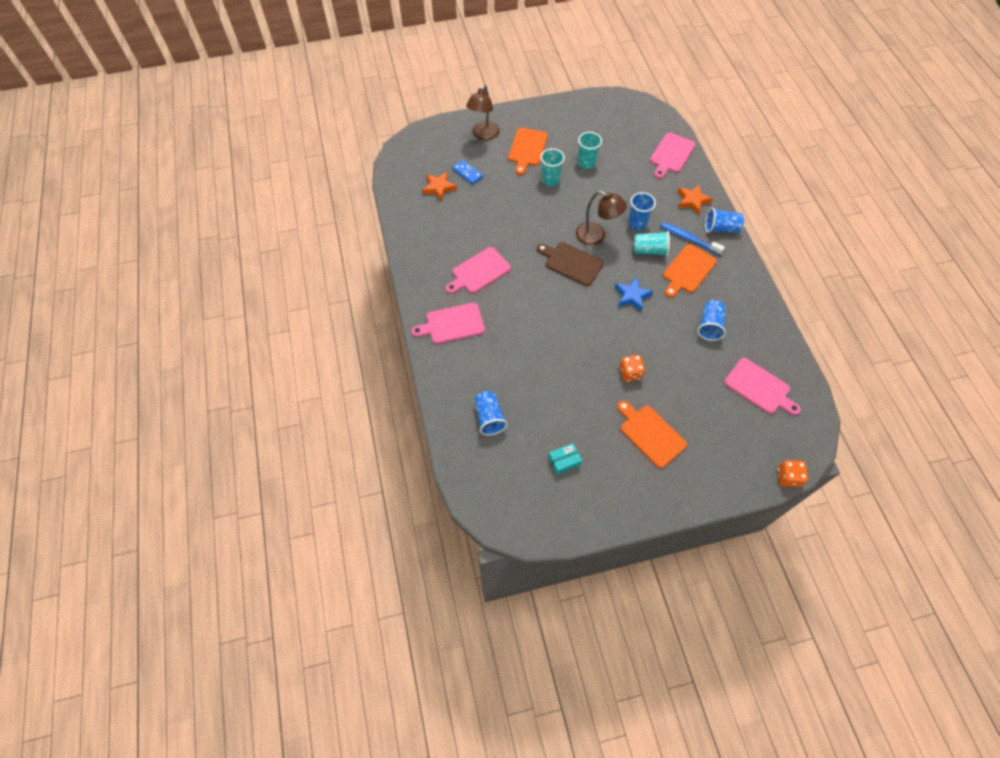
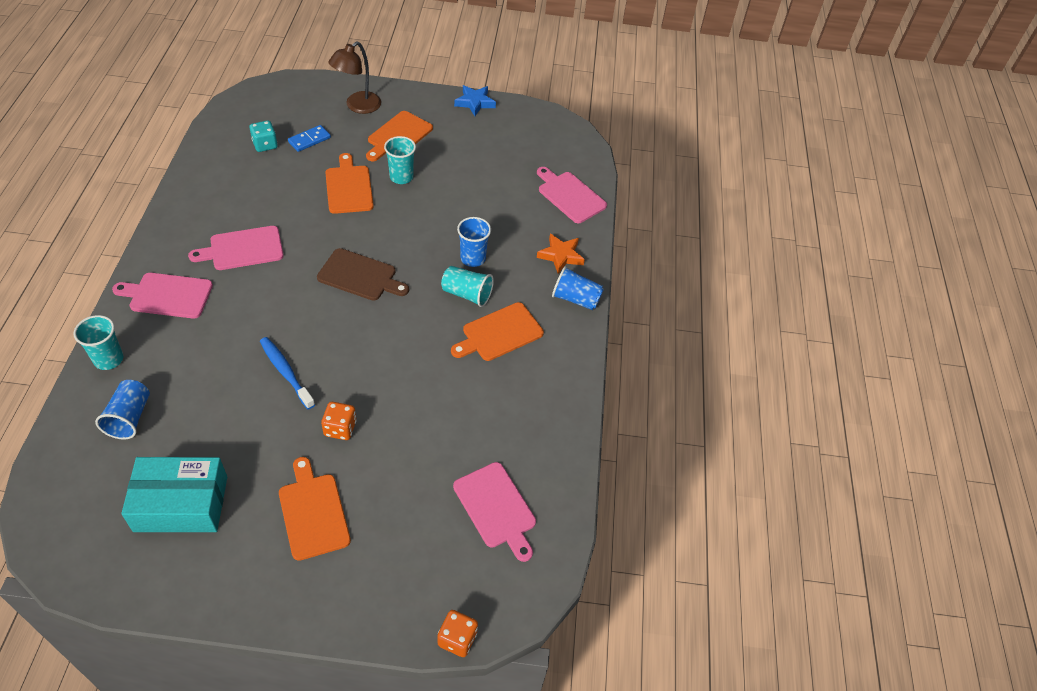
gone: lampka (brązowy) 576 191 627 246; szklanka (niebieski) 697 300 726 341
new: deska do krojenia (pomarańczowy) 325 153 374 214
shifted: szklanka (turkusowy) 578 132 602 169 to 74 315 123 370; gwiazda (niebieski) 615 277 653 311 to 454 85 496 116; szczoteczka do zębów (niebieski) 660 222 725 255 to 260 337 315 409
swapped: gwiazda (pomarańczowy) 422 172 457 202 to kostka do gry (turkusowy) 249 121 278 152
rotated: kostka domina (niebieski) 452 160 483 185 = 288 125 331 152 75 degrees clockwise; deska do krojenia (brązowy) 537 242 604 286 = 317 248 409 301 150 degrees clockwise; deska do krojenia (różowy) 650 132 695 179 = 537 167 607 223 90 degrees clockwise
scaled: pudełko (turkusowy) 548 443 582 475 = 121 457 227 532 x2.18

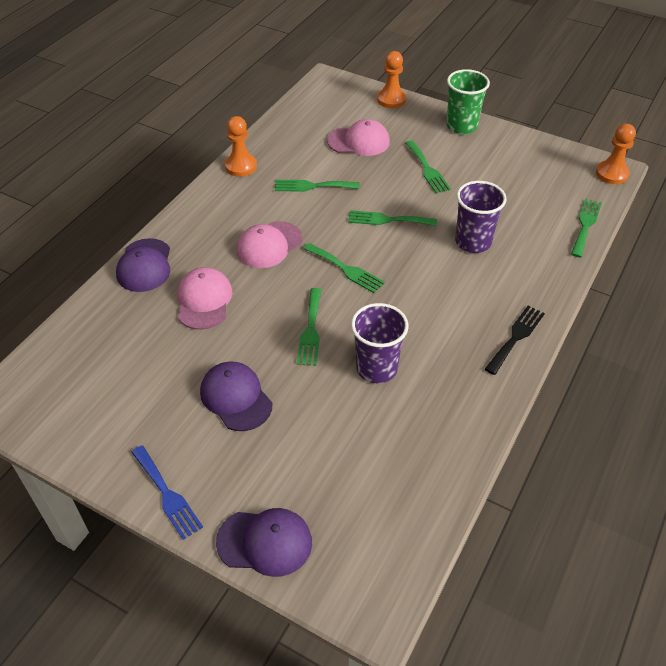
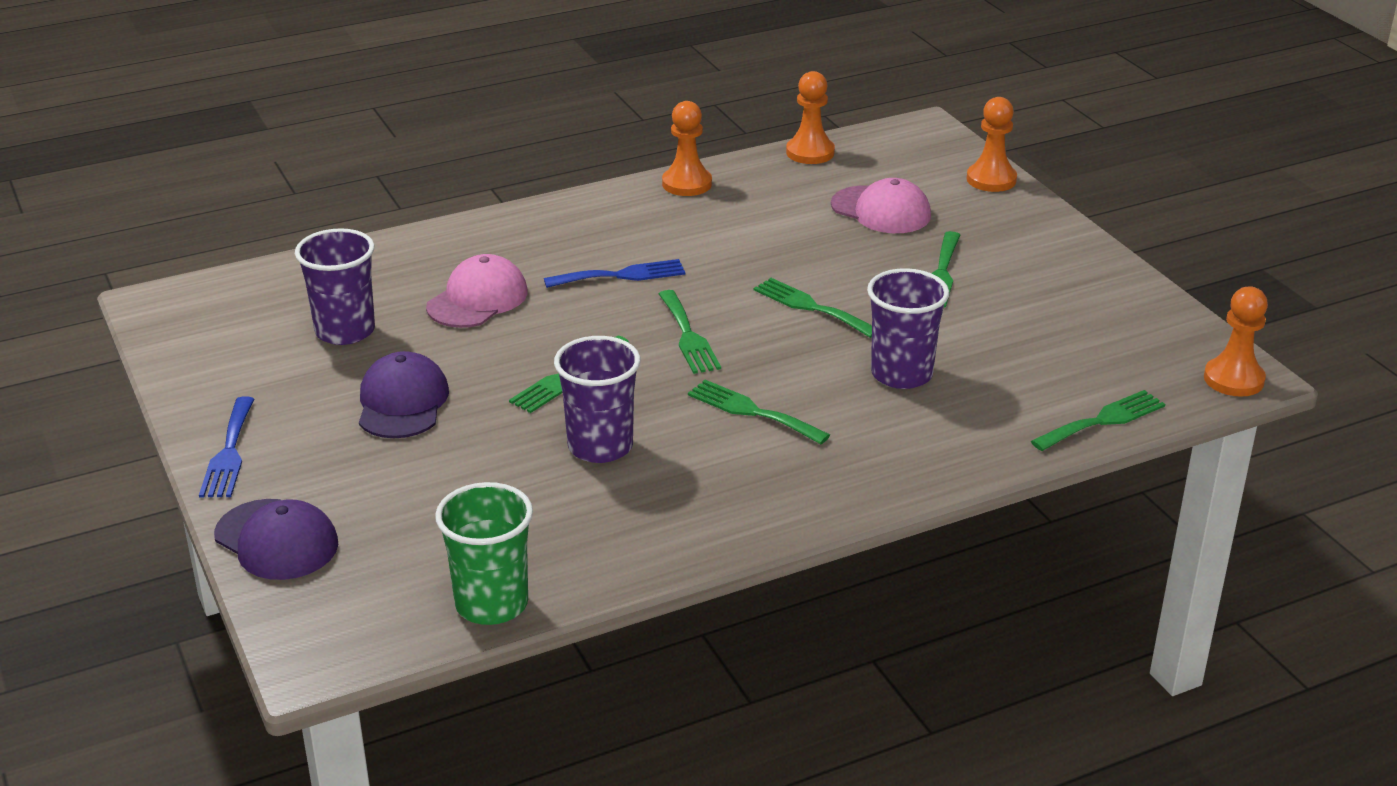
gone: czapka (fioletowy) 116 238 170 292; widelec (czarny) 485 306 545 375
new: szklanka (fioletowy) 295 228 375 345; pionek (pomarańczowy) 786 71 835 164
shifted: widelec (zielony) 275 180 359 192 to 688 380 830 444; szklanka (zielony) 446 69 490 134 to 435 482 533 625
swapped: czapka (różowy) 236 221 302 268 to widelec (niebieski) 544 259 685 288

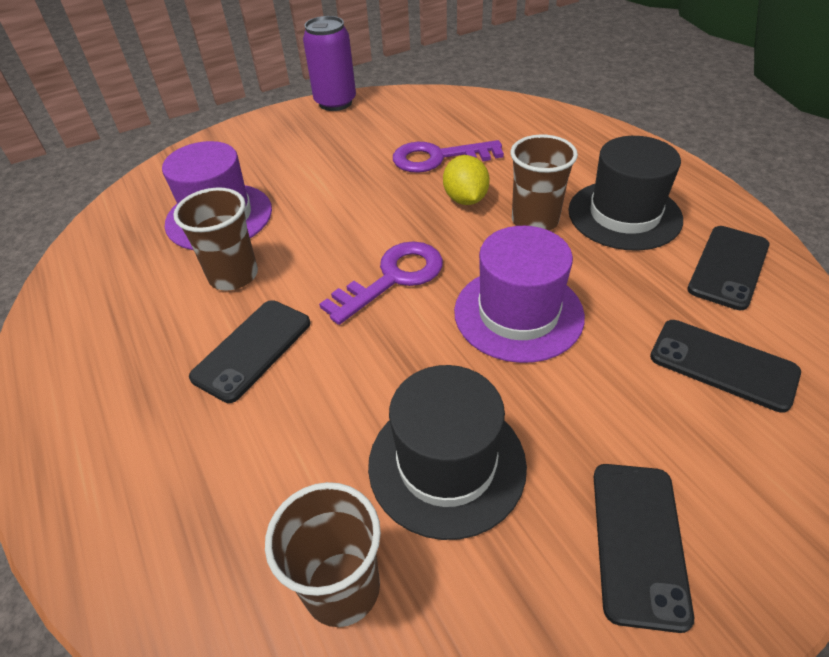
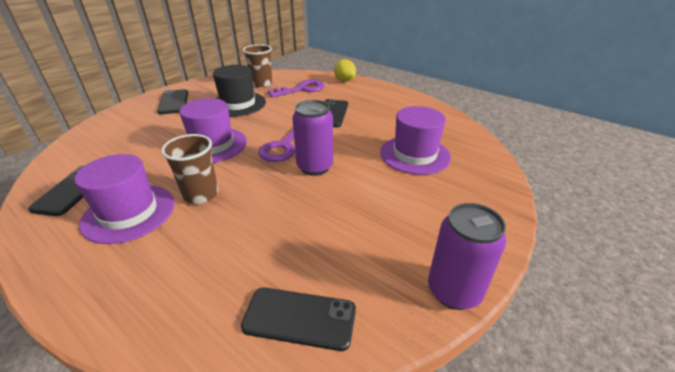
gone: szklanka (brązowy) 173 188 258 291
new: puszka (fioletowy) 292 100 333 176
shifted: klucz (fioletowy) 393 140 504 173 to 267 79 324 98; cytryna (żółty) 443 155 490 205 to 334 59 356 82; telefon (czarny) 650 320 801 413 to 241 287 356 351
repainted: kapelusz (czarny) 568 136 683 251 to kapelusz (fioletowy) 74 154 174 244

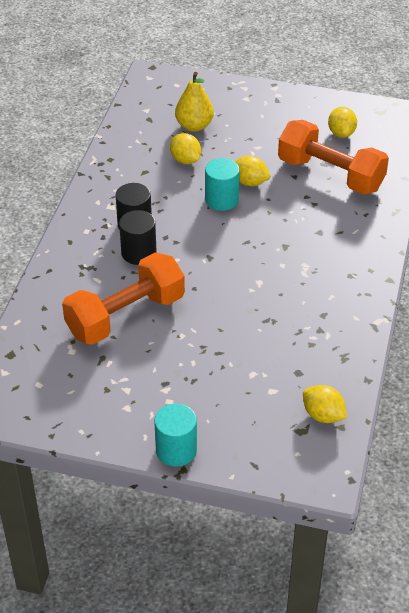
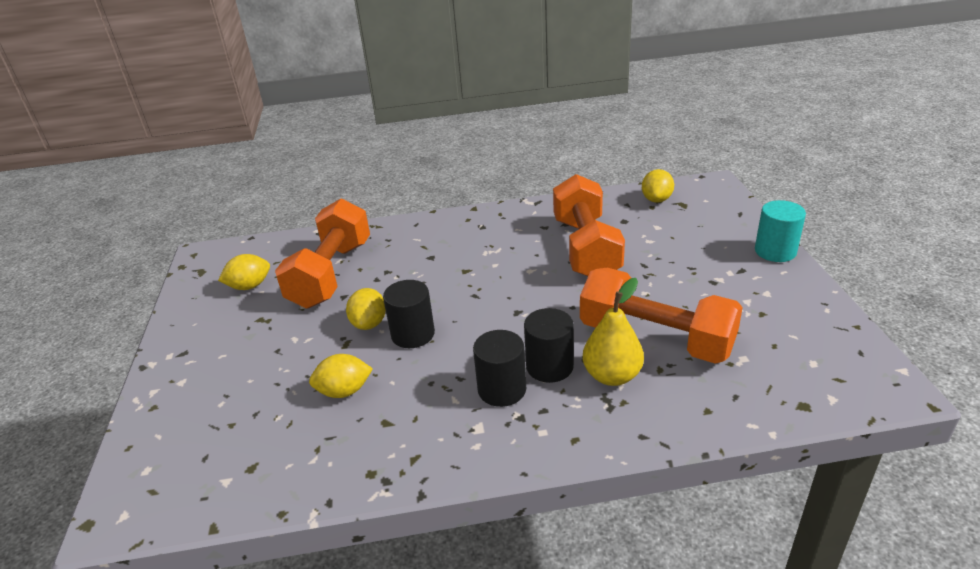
new: hantel (pomarańczowy) 553 174 625 276
shifted: gruszka (żółty) 175 72 214 132 to 583 278 644 386
repainted: walec (turkusowy) 205 158 240 211 to walec (czarny) 383 280 435 348
rotated: cytryna (żółty) 170 133 201 164 = 309 354 373 398 45 degrees clockwise

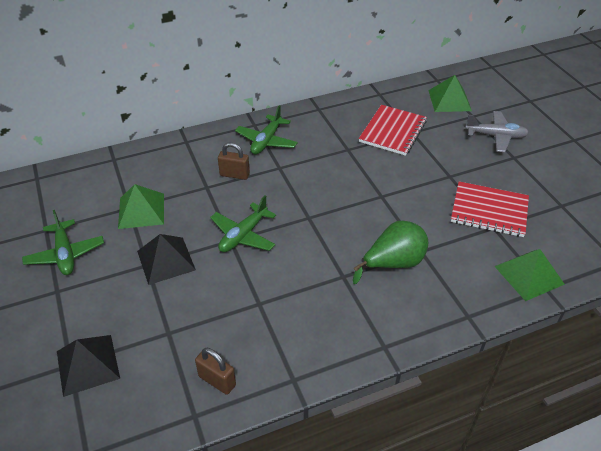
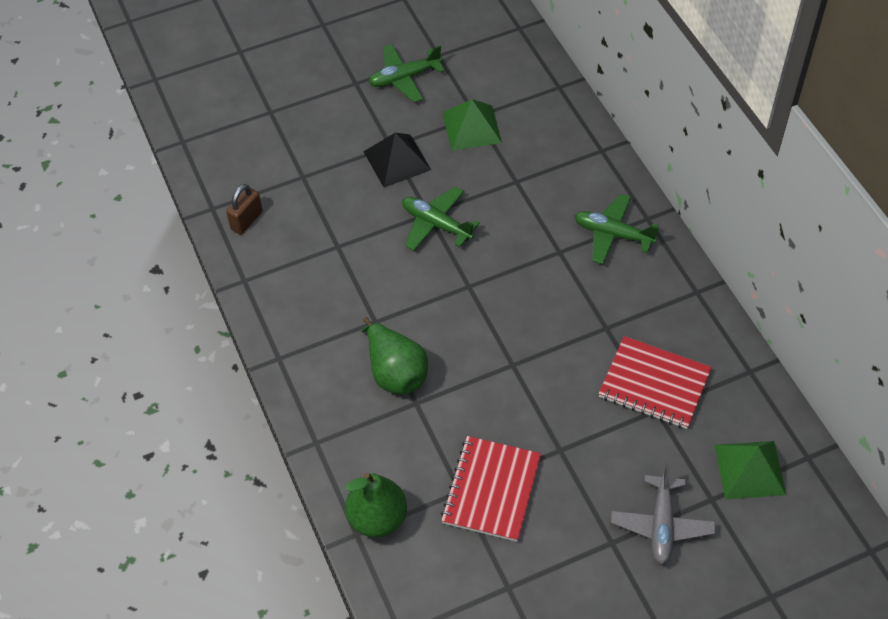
gone: piramida (czarny) 57 335 120 397; kłódka (brązowy) 218 143 250 180
swapped: piramida (zielony) 494 249 565 301 to gruszka (zielony) 345 473 407 537

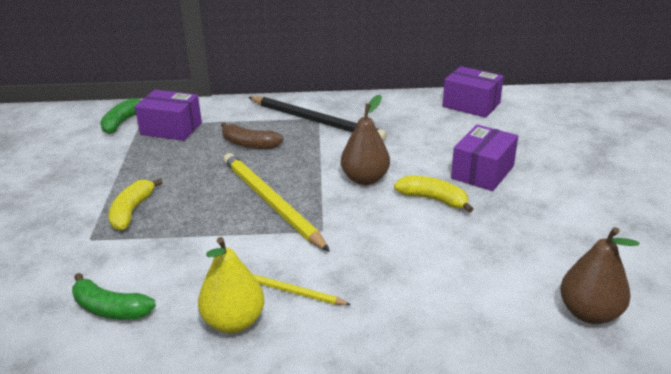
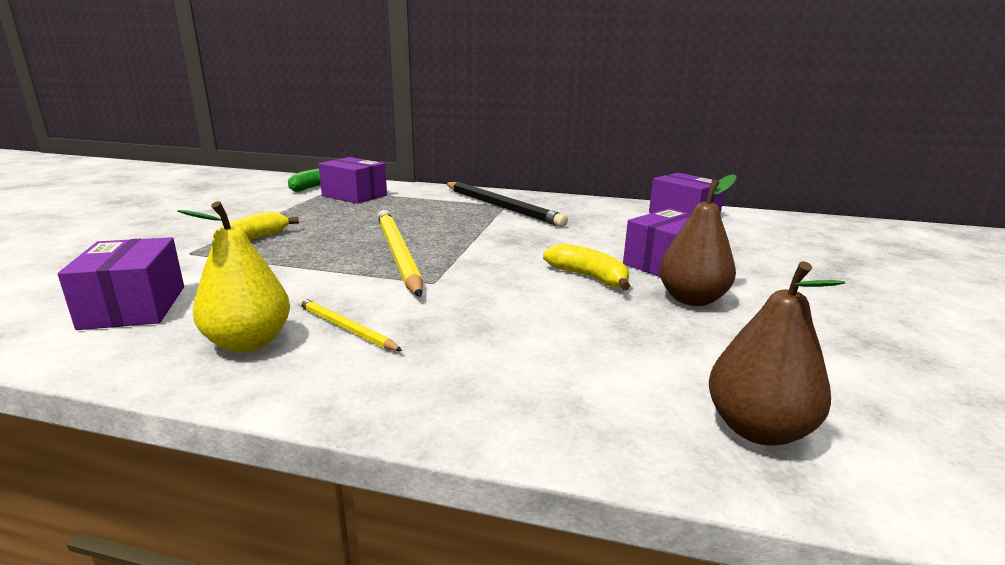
gone: banan (brązowy) 221 122 284 149
shifted: gruszka (brązowy) 341 95 390 185 to 659 174 737 306
swapped: banan (zielony) 72 273 156 320 to pudełko (fioletowy) 58 237 184 330

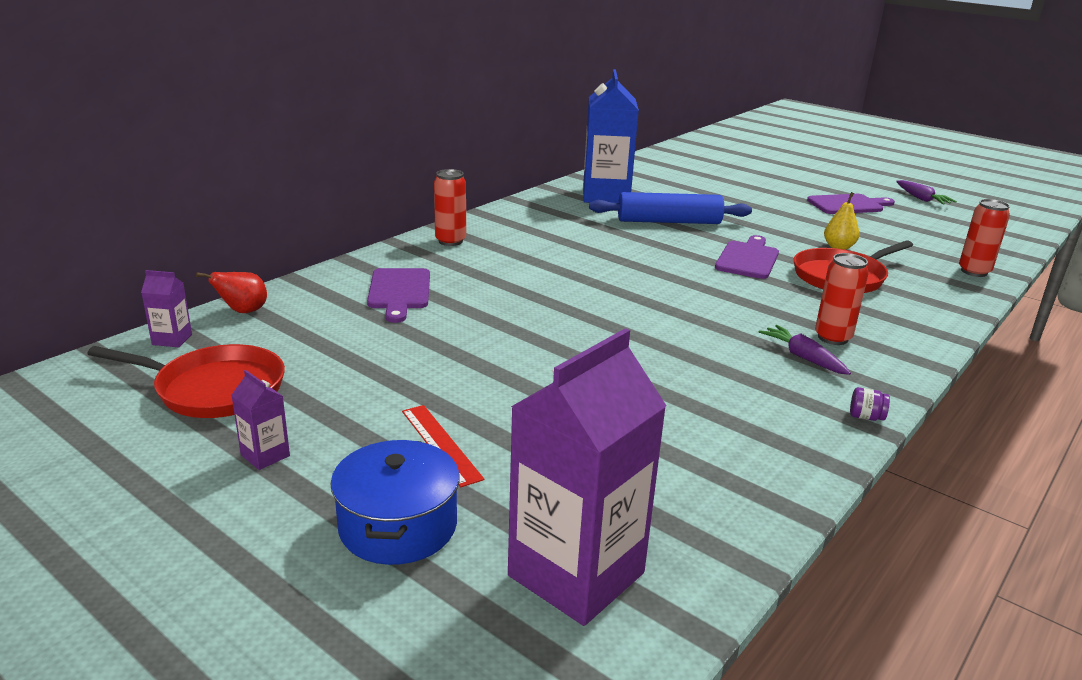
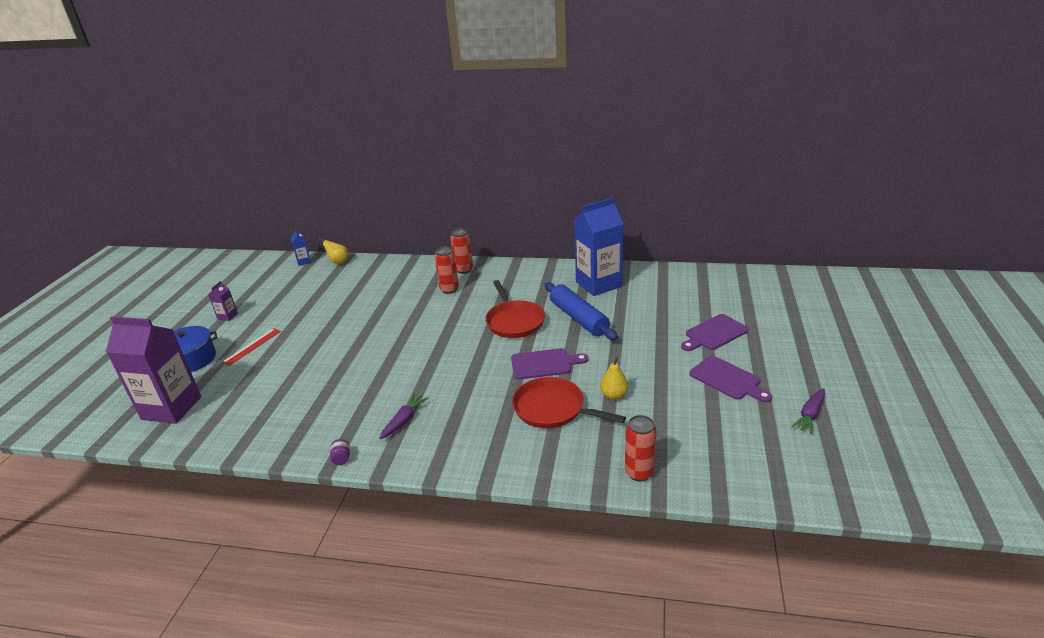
shifted: patelnia (czerwony) 87 344 285 418 to 485 280 545 338; deska do krojenia (fioletowy) 367 268 430 323 to 681 314 748 351; puszka (czerwony) 815 253 869 345 to 435 247 459 294
repainted: karton mleka (fioletowy) 141 270 192 347 to karton mleka (niebieski) 291 230 311 266; gruszka (czerwony) 196 272 267 313 to gruszka (żółty) 318 238 349 264

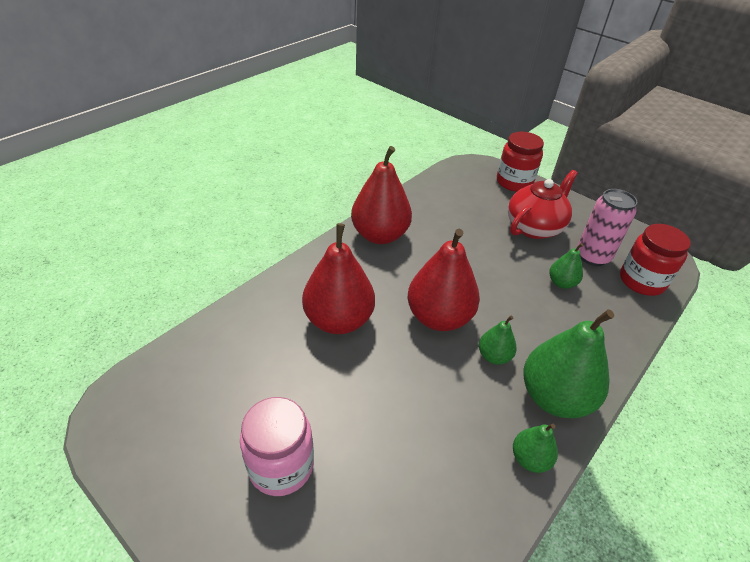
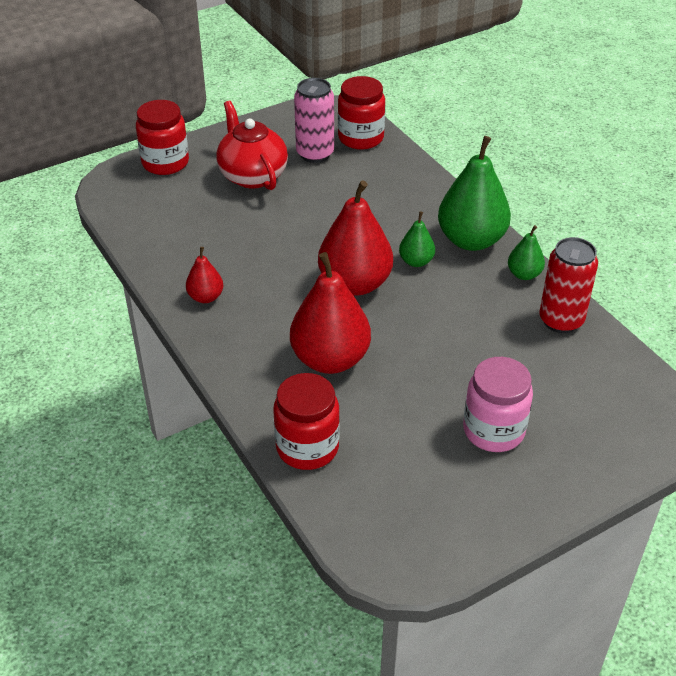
gone: gruszka (zielony) 549 243 583 289
new: słoik (czerwony) 273 373 340 470; puszka (czerwony) 539 237 598 333
scaled: gruszka (czerwony) 351 146 412 244 = 186 247 223 303 x0.50

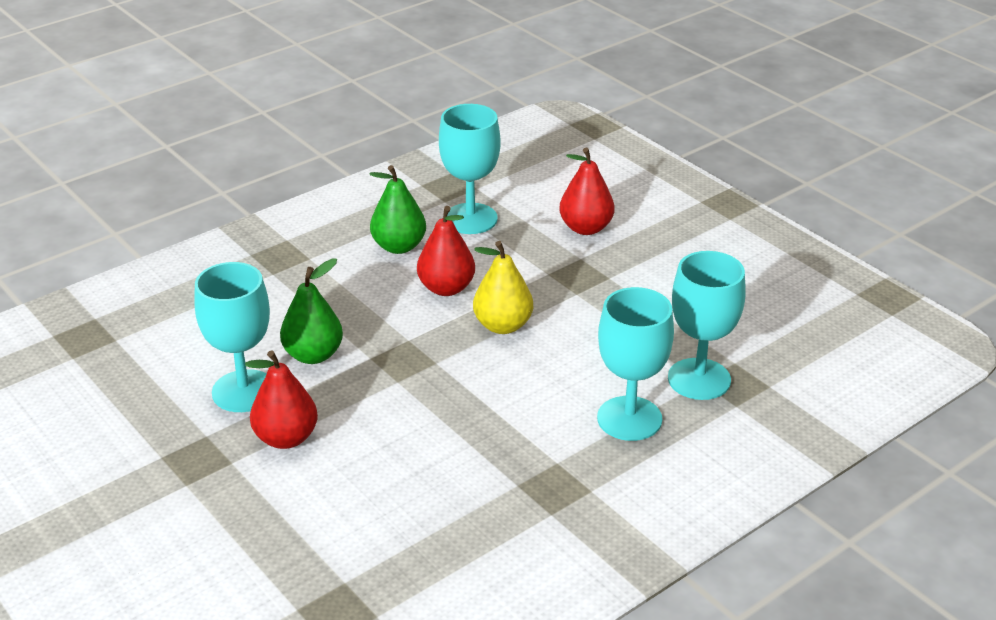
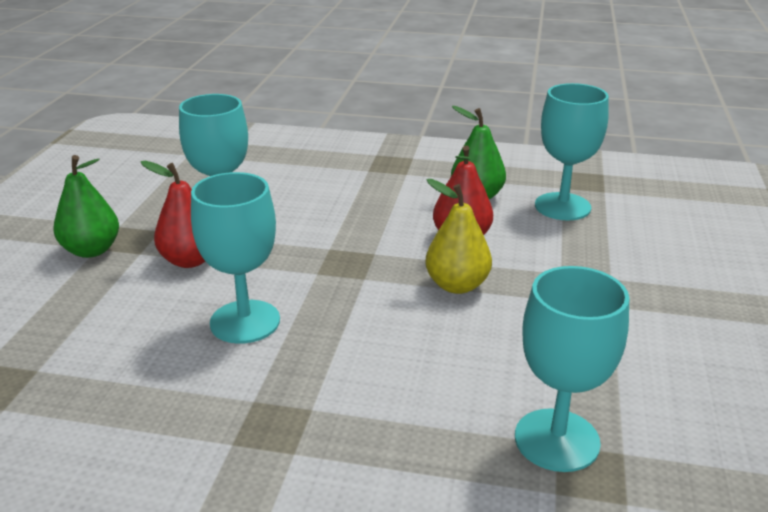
gone: gruszka (czerwony) 559 148 614 235
shifted: gruszka (zielony) 280 258 343 364 to 54 155 119 258; kielich (turkusowy) 597 287 674 441 to 191 172 280 344

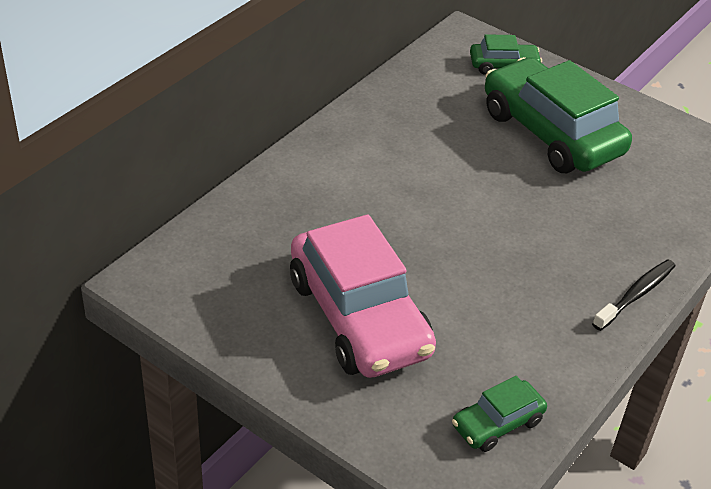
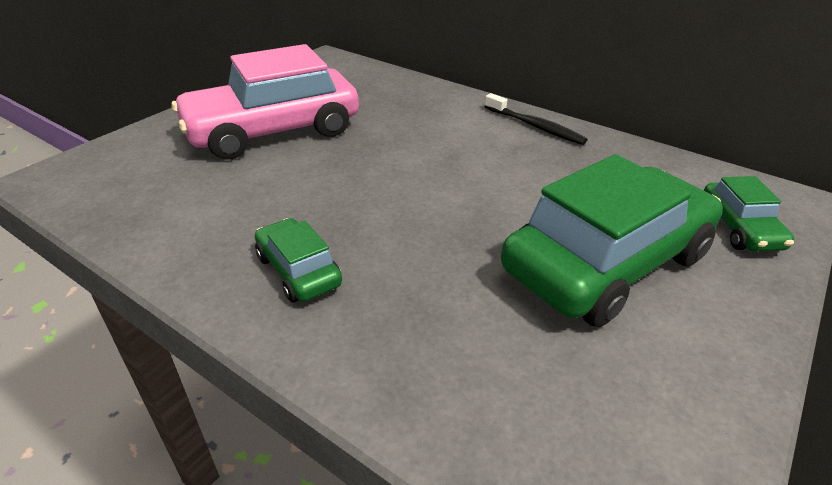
shifted: samochód (zielony) 452 376 547 452 to 255 218 342 303; szczoteczka do zębów (czarny) 592 259 675 331 to 485 93 588 145

